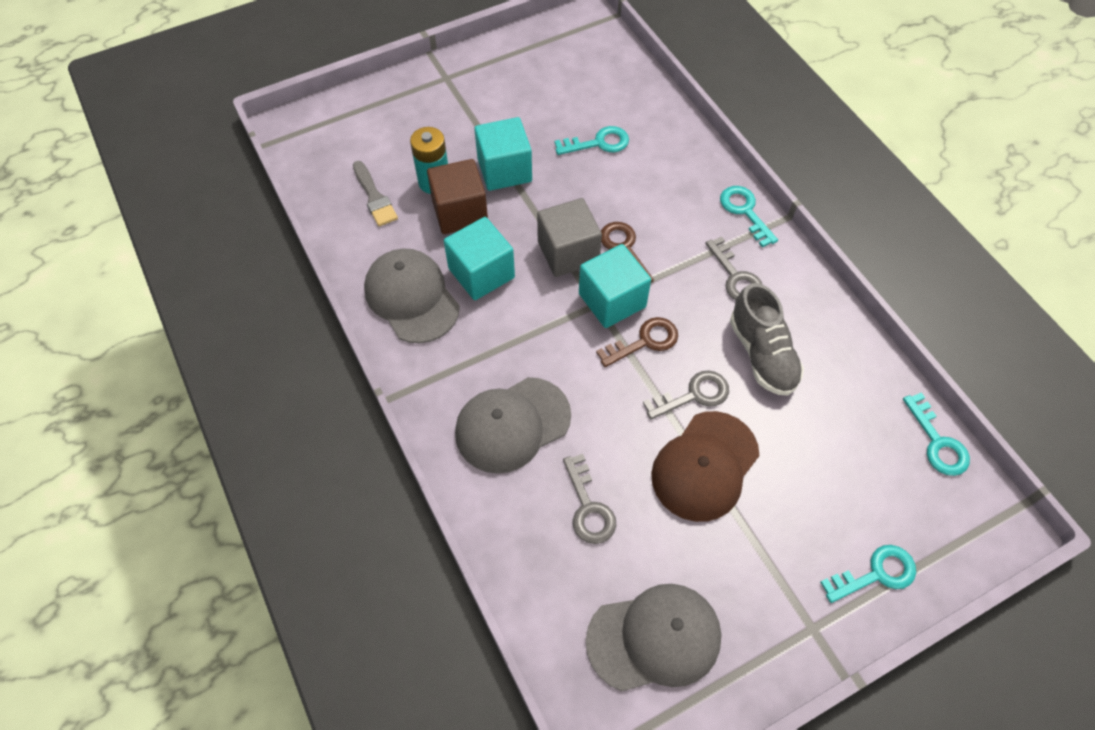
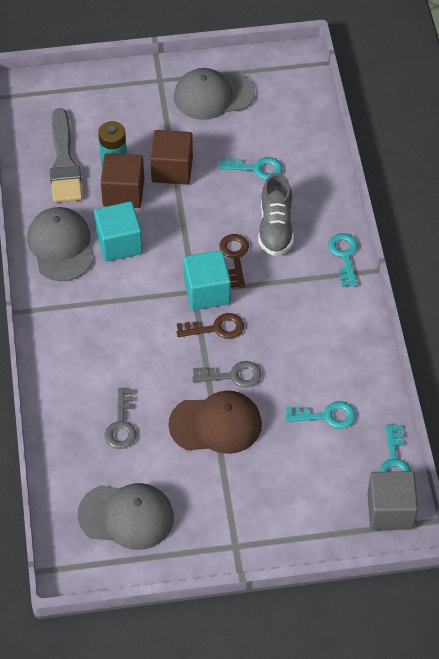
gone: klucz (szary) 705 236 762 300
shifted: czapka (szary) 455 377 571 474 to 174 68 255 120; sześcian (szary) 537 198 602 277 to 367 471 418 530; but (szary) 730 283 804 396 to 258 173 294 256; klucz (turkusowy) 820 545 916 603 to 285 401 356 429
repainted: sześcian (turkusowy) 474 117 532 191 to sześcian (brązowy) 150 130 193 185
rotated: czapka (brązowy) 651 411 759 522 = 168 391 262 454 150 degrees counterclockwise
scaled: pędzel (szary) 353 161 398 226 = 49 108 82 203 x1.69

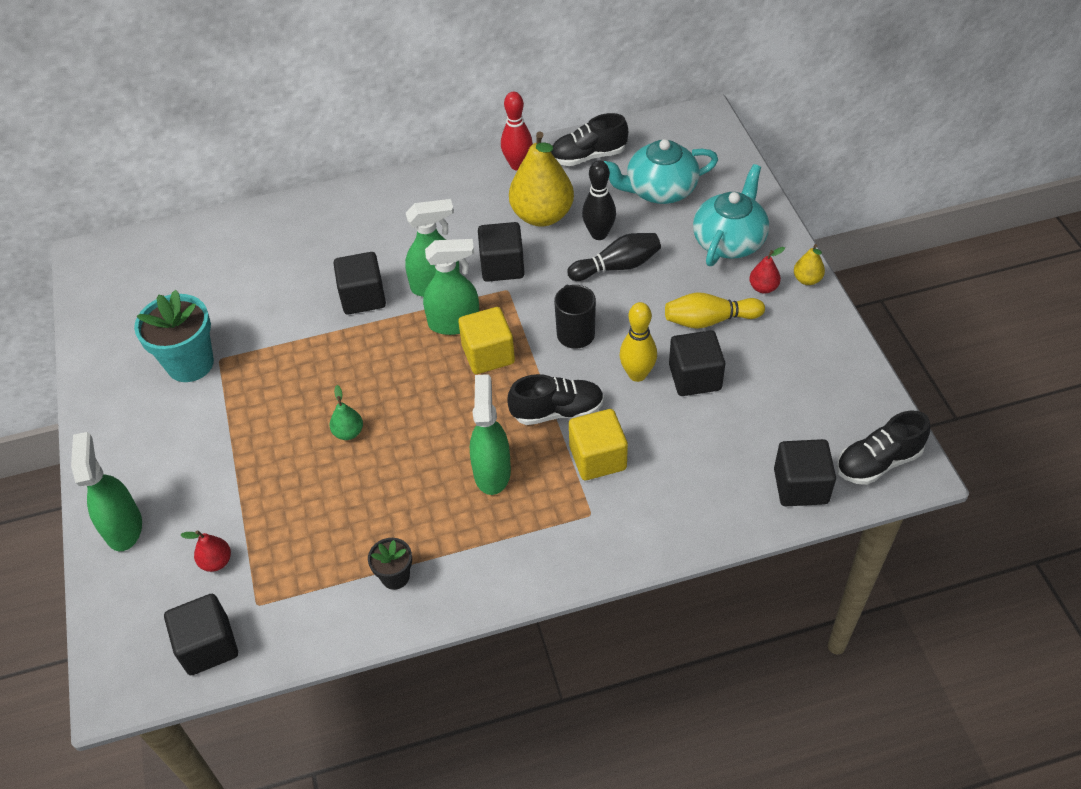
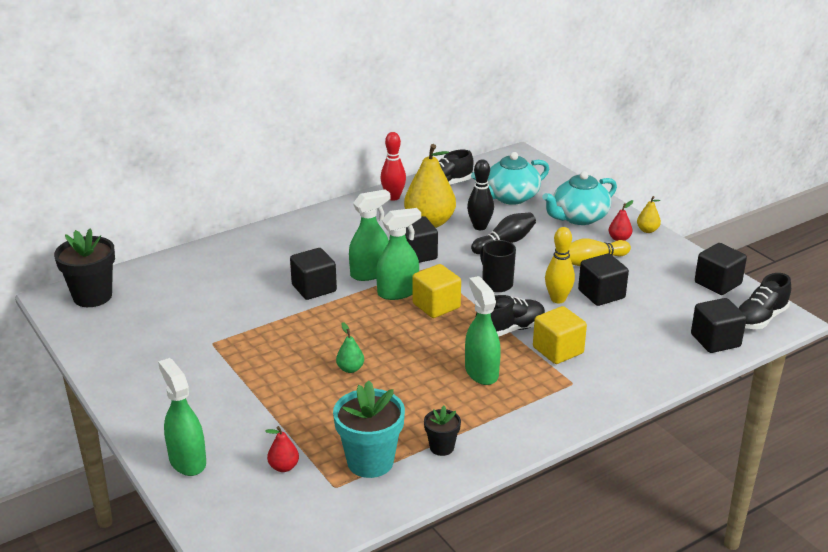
new: doniczka (czarny) 54 228 115 307
shifted: doniczka (turkusowy) 134 290 214 382 to 333 380 405 478; sześcian (czarny) 164 594 238 675 to 695 243 747 295
rotated: imbryk (turkusowy) 693 164 769 266 = 542 171 617 225 135 degrees counterclockwise

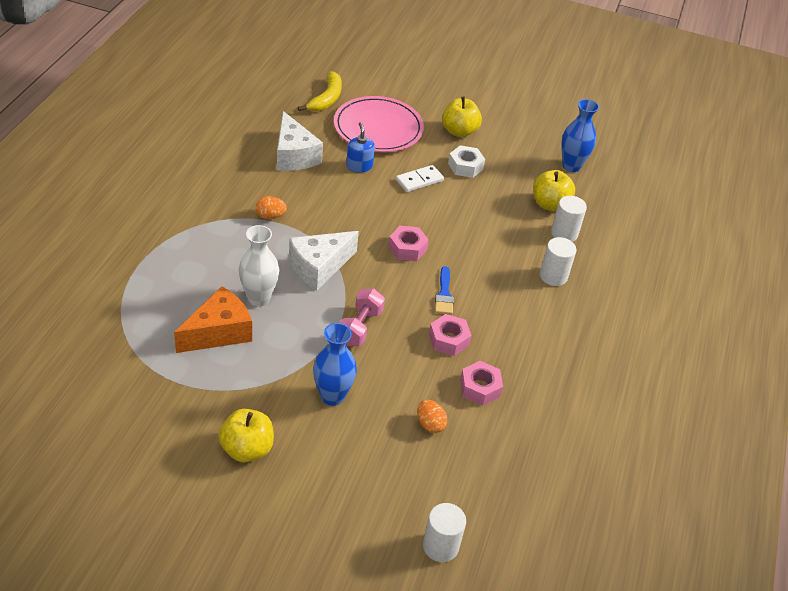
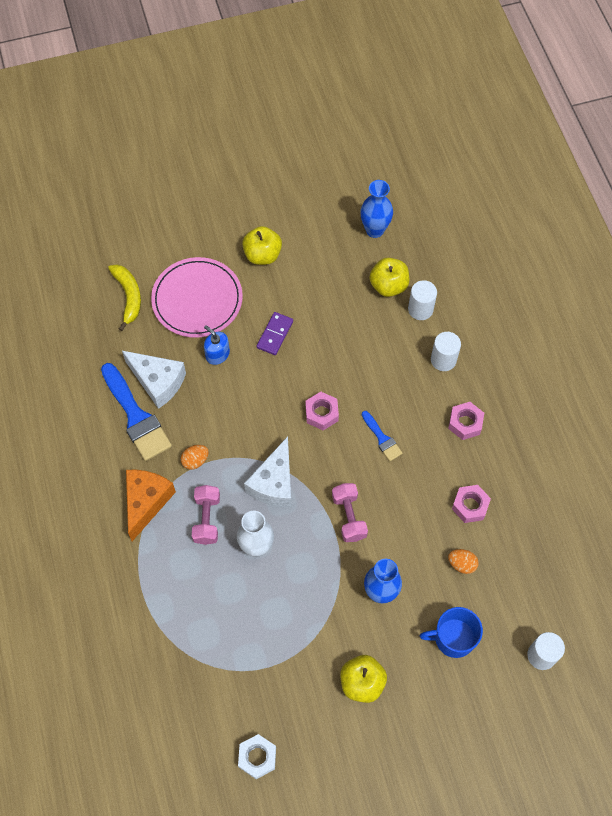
new: pędzel (niebieski) 101 363 172 461; hantel (różowy) 192 485 220 545; kubek (niebieski) 420 607 483 658
shifted: ser (pomarańczowy) 174 286 252 353 to 126 470 176 541; nakrętka (różowy) 429 314 472 356 to 448 402 484 440; nakrętka (biały) 448 145 485 178 to 238 734 276 779
repainted: kostka domina (biały) 396 165 444 192 to kostka domina (fioletowy) 257 312 293 355

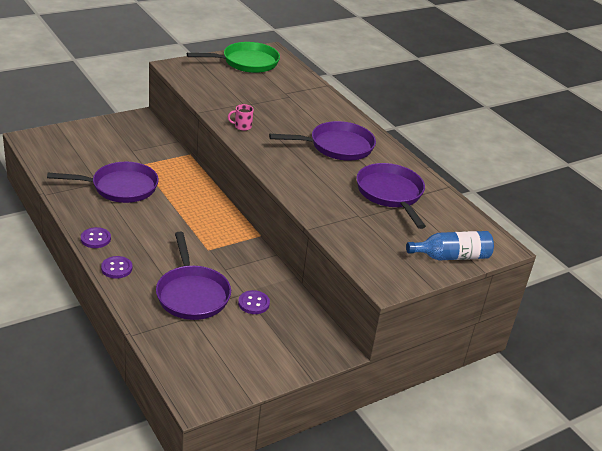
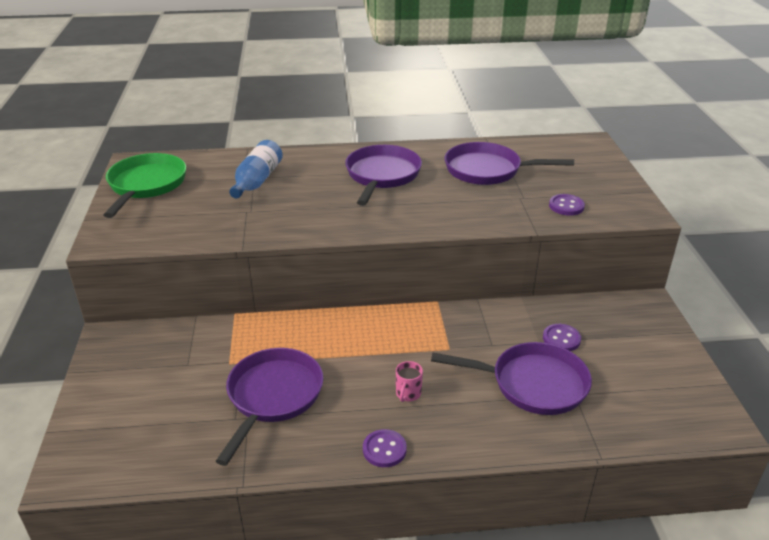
shifted: guzik (fioletowy) 101 256 132 279 to 549 194 585 216; kubek (różowy) 228 104 254 131 to 396 361 423 402; butelka (niebieski) 406 231 494 260 to 229 140 283 199

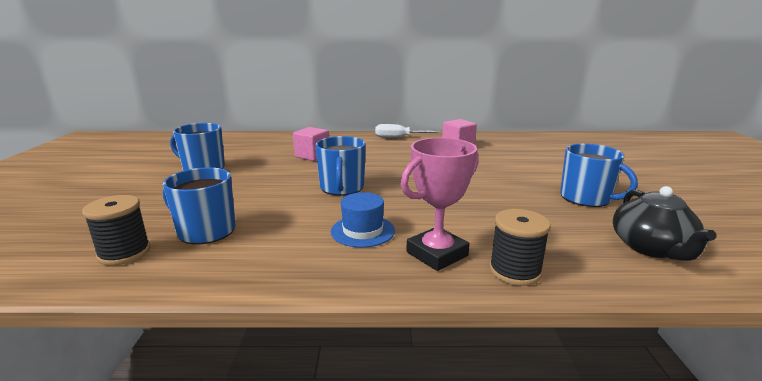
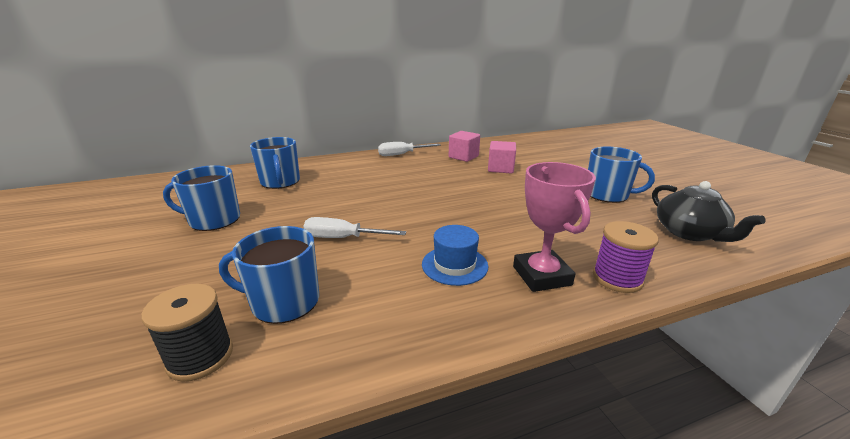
new: śrubokręt (biały) 304 217 406 238
shifted: sześcian (różowy) 293 127 329 161 to 488 141 516 174; kubek (niebieski) 315 136 366 196 to 250 137 300 189
repainted: szpulka (czarny) 489 209 551 286 to szpulka (fioletowy) 593 221 659 293
rotated: puchar (różowy) 401 138 479 271 = 513 162 596 292 45 degrees counterclockwise

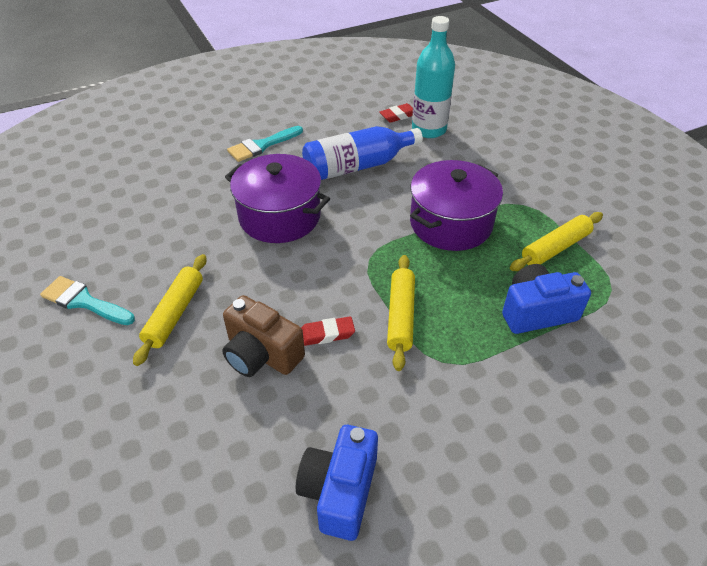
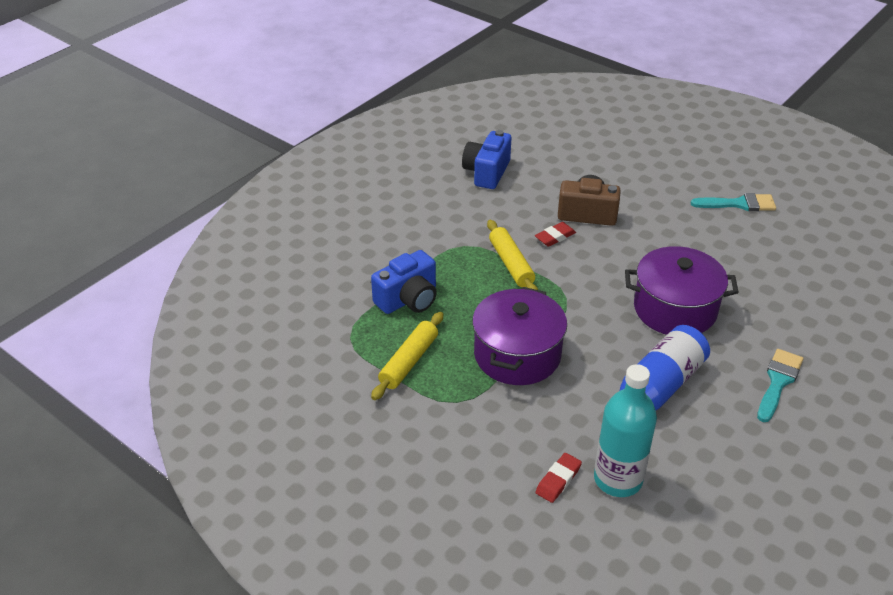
gone: wałek do ciasta (żółty) 133 254 207 366
shifted: gumka do mazania (czerwony) 379 103 413 123 to 536 453 582 503
rotated: aparat fotograficzny (niebieski) 296 425 378 541 = 462 130 511 189 150 degrees counterclockwise

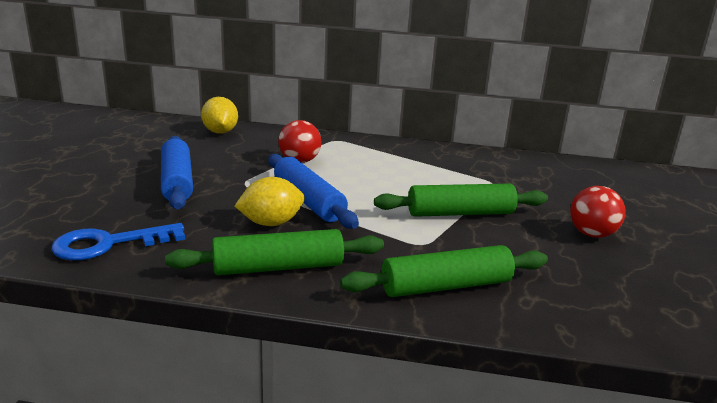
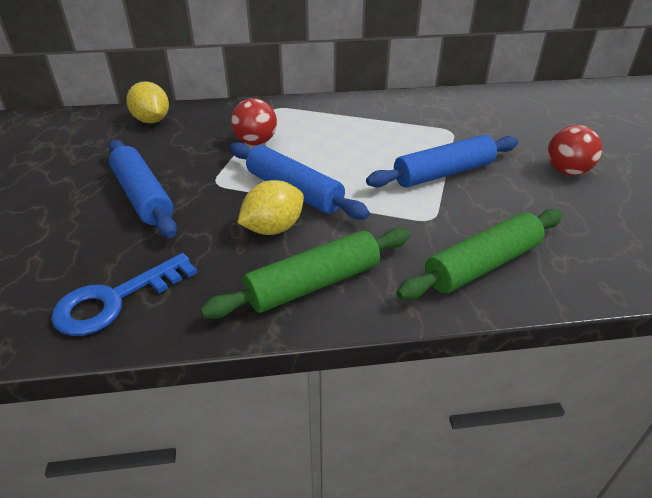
repainted: wałek do ciasta (zielony) 374 184 548 217 to wałek do ciasta (niebieski) 366 135 518 188

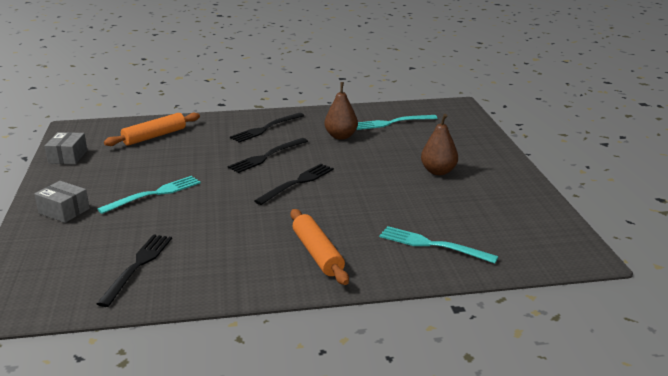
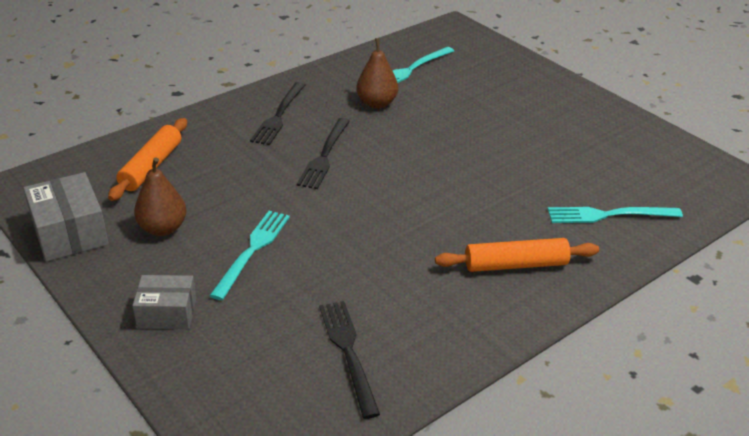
gone: widelec (czarny) 254 164 334 205
shifted: gruszka (brązowy) 421 114 458 175 to 134 157 186 236
rotated: wałek do ciasta (pomarańczowy) 290 209 349 285 = 435 238 599 272 45 degrees counterclockwise
scaled: pudełko (szary) 44 132 87 164 = 23 172 109 262 x1.52

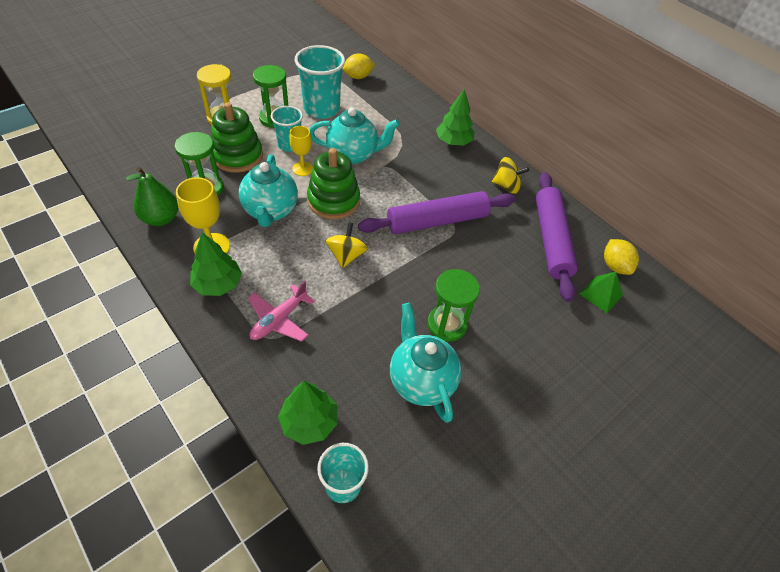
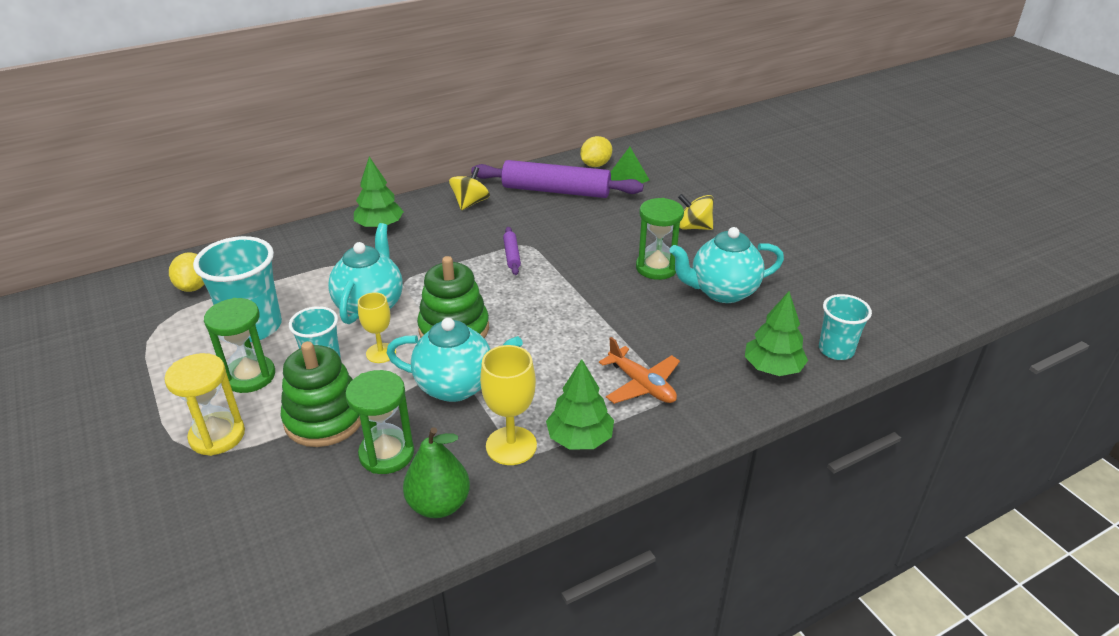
shifted: bączek (żółty) 325 222 368 268 to 678 194 714 230
repainted: samolot (różowy) 248 281 315 342 to samolot (pomarańczowy) 599 337 680 404
rotated: cytryna (żółty) 604 239 639 275 = 580 136 612 167 45 degrees counterclockwise
scaled: wałek do ciasta (fioletowy) 358 191 515 234 = 503 227 521 275 x0.43

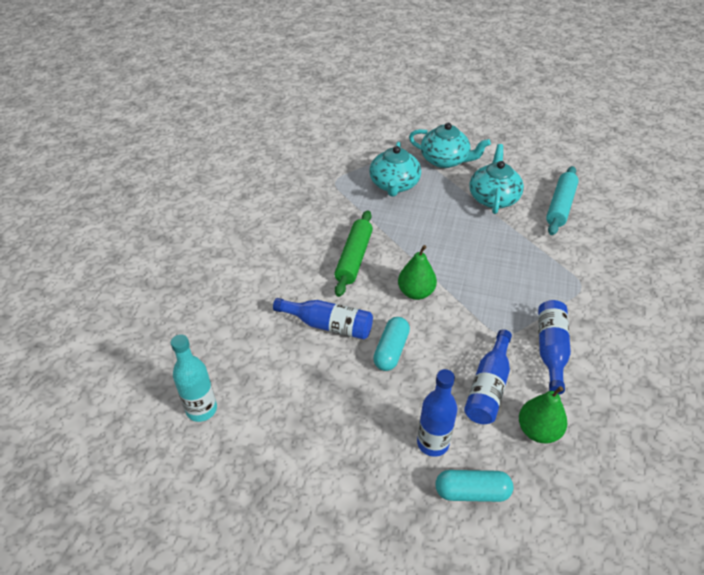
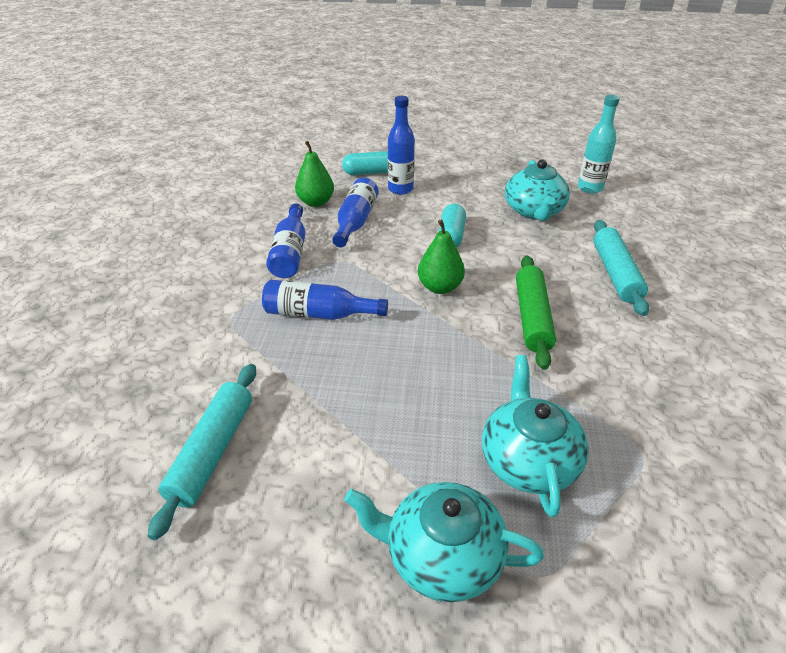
new: wałek do ciasta (turkusowy) 594 220 649 316
shifted: butelka (niebieski) 273 298 373 339 to 262 280 388 320; imbryk (turkusowy) 469 144 524 214 to 505 159 570 221

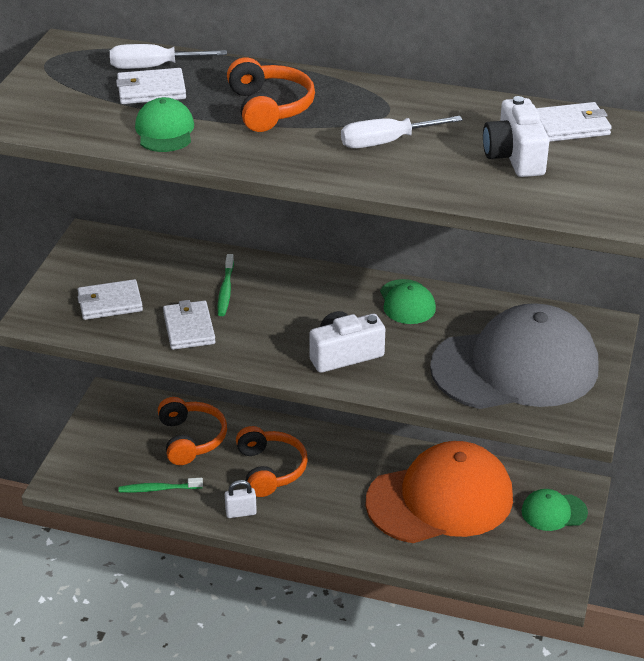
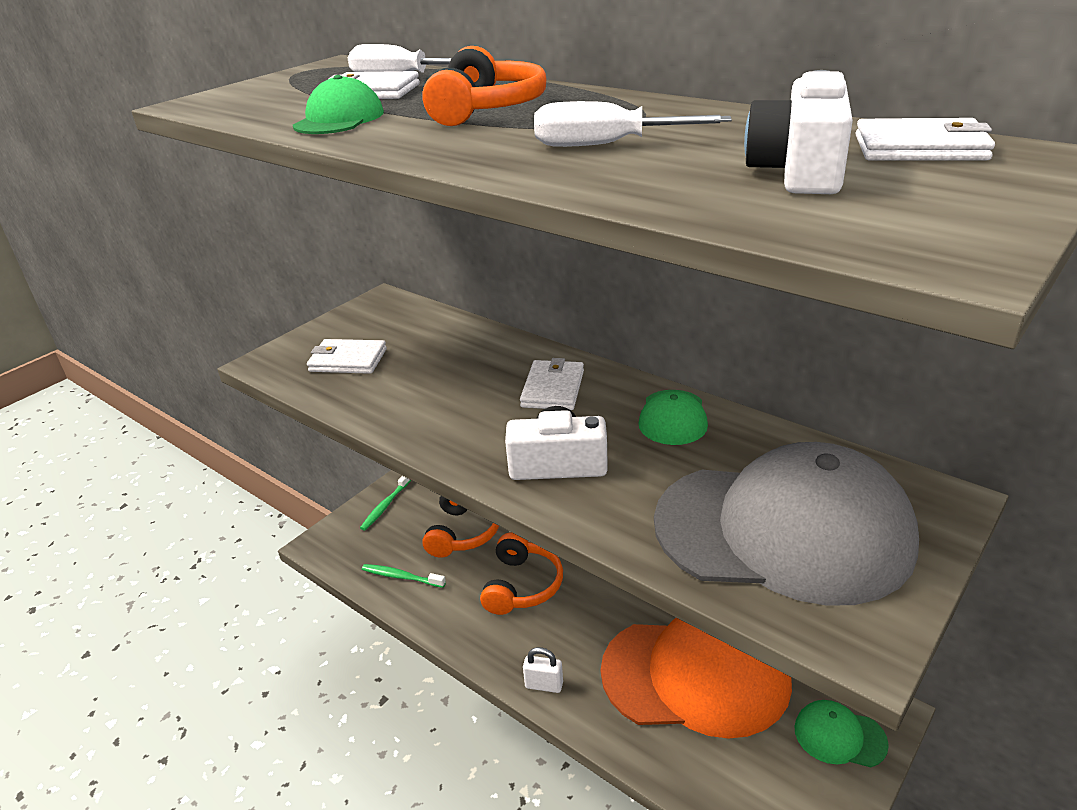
shifted: portfel (biały) 163 300 216 350 to 520 358 584 410; szczoteczka do zębów (zielony) 218 254 234 316 to 360 476 411 531; kłódka (biały) 225 480 257 518 to 523 647 563 693

